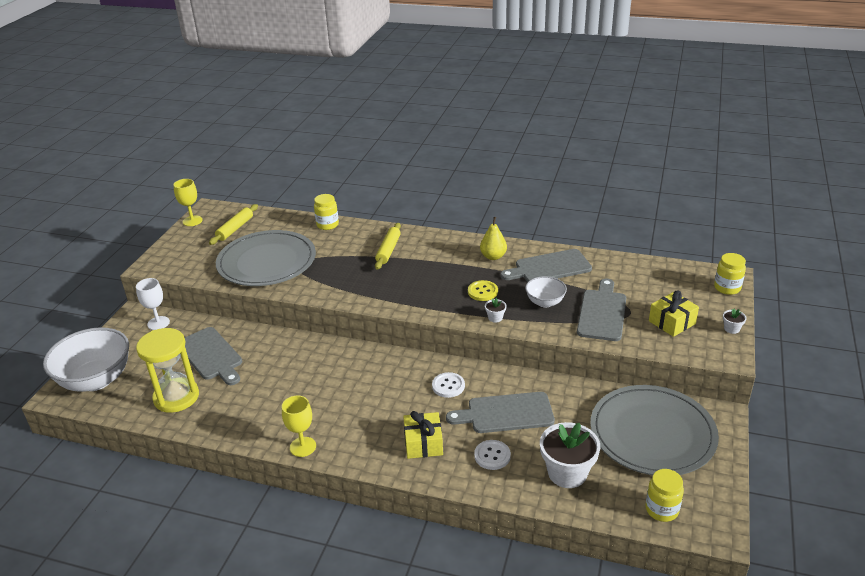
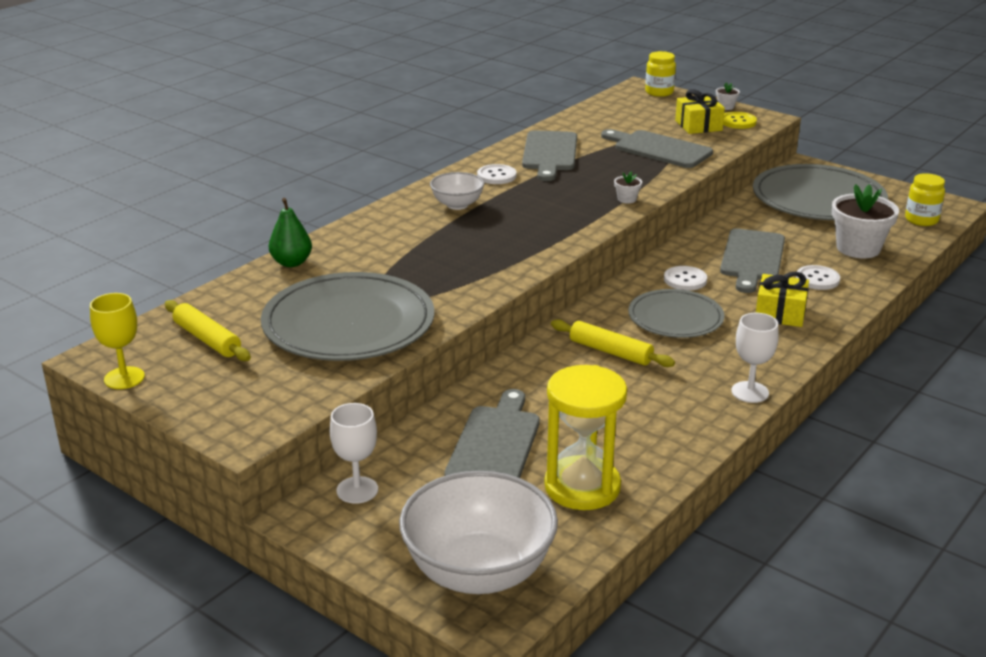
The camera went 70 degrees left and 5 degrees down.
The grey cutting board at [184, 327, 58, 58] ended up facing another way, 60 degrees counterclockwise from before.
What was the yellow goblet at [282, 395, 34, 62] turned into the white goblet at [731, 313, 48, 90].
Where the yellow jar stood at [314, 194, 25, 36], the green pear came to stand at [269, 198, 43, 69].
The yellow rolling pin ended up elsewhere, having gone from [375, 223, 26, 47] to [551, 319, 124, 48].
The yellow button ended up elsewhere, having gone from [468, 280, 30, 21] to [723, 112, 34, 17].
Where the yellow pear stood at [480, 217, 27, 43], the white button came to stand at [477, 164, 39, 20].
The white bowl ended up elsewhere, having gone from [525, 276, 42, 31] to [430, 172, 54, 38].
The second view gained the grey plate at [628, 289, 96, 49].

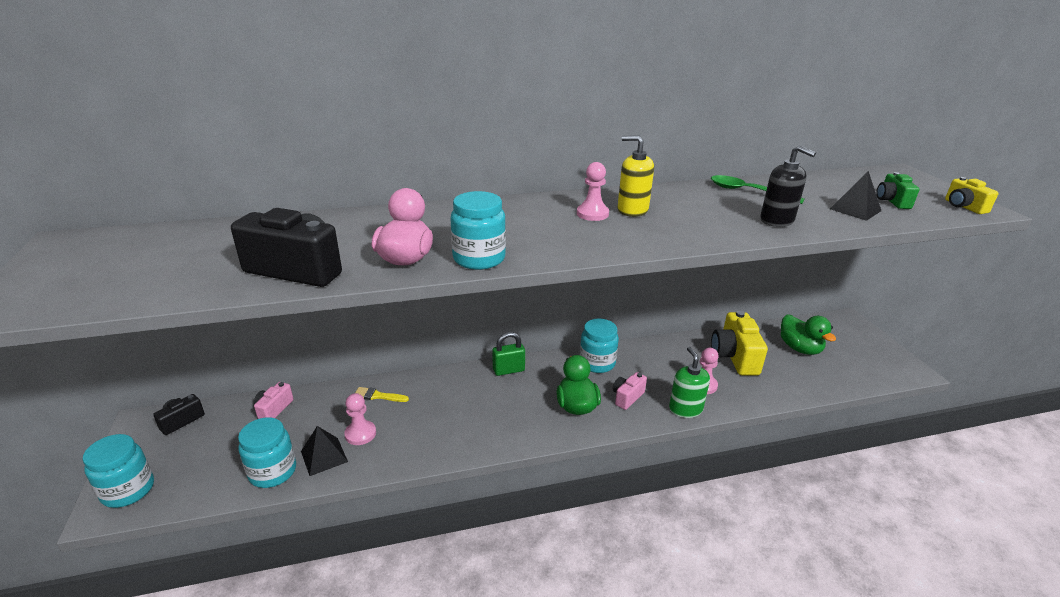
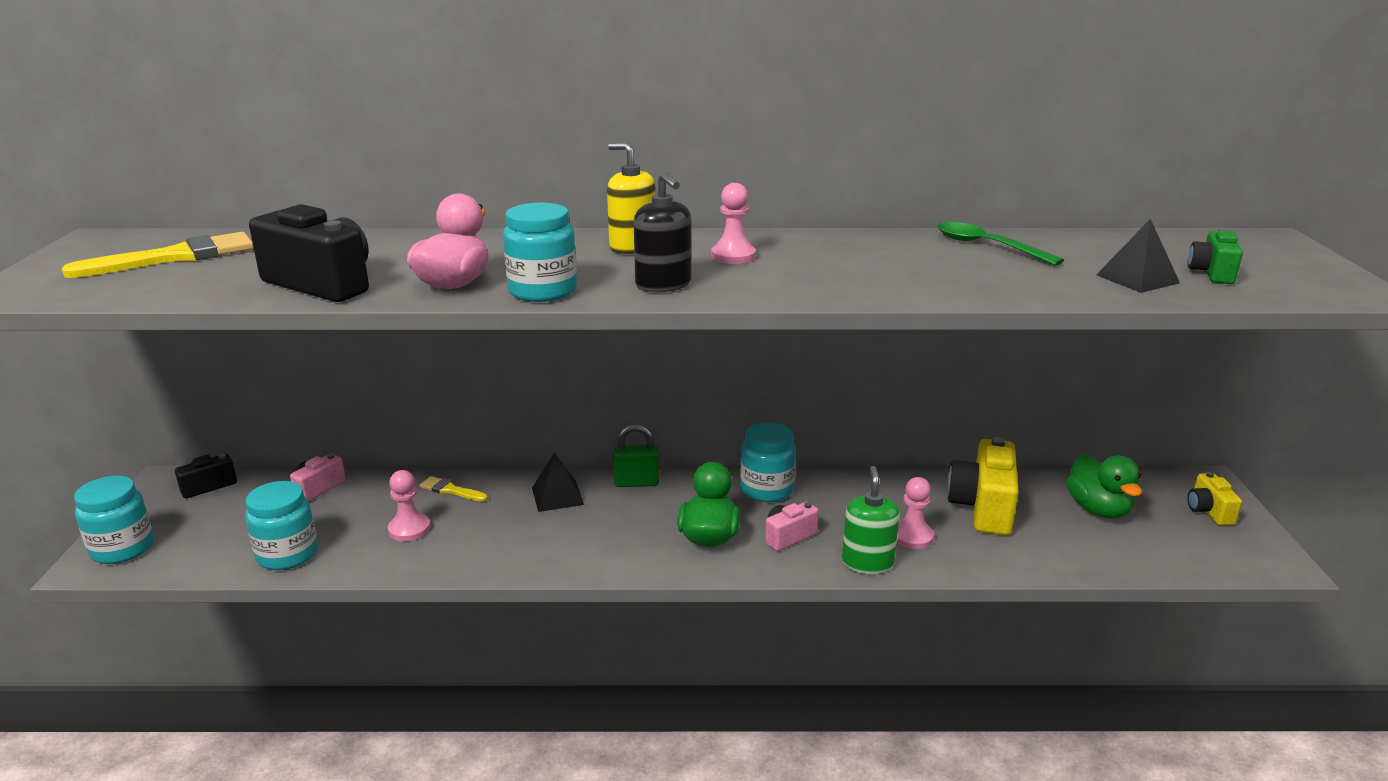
The camera went 15 degrees right and 5 degrees down.
The black pyramid ended up elsewhere, having gone from [301, 426, 47, 50] to [532, 452, 52, 60].
The yellow soap dispenser ended up elsewhere, having gone from [618, 135, 36, 82] to [607, 142, 48, 112].
The black soap dispenser ended up elsewhere, having gone from [760, 145, 56, 82] to [634, 172, 57, 120].
The yellow camera ended up elsewhere, having gone from [945, 177, 54, 37] to [1187, 472, 55, 53].
The second view gained the yellow brush at [62, 232, 192, 46].

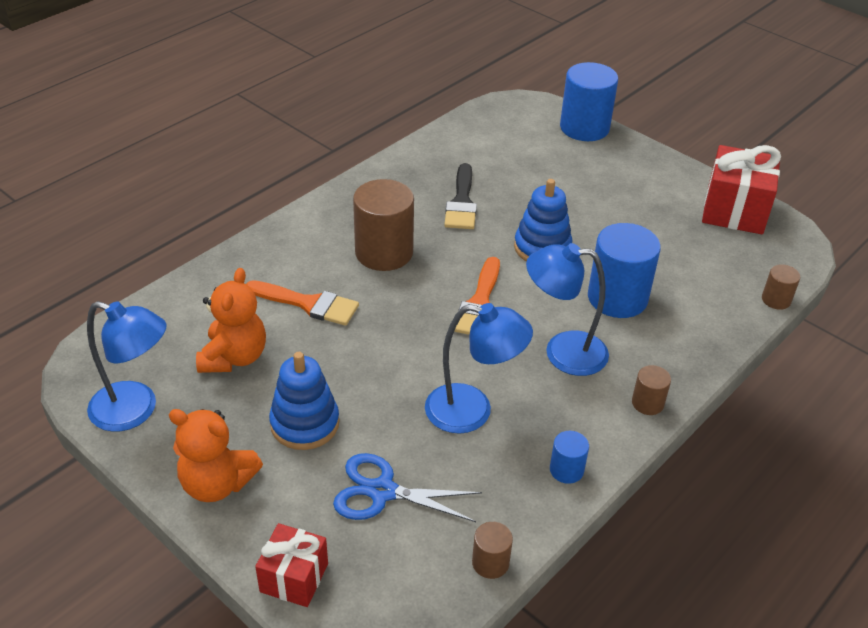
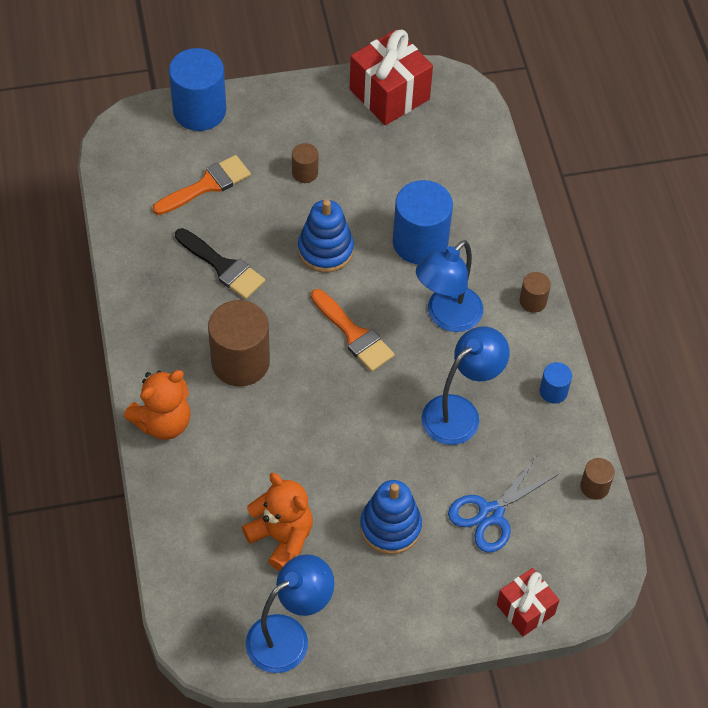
The camera went 55 degrees left and 15 degrees up.
The orange teddy bear ended up elsewhere, having gone from [169, 409, 94, 93] to [124, 370, 67, 70].
The orange brush ended up elsewhere, having gone from [246, 280, 113, 46] to [153, 155, 98, 60].
The brown cylinder ended up elsewhere, having gone from [762, 264, 38, 46] to [292, 143, 26, 40].

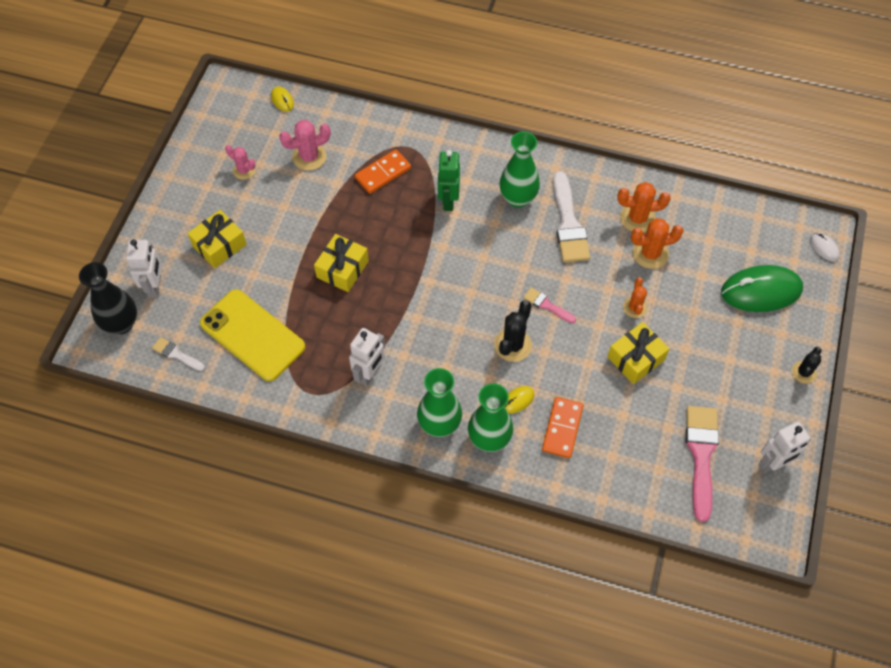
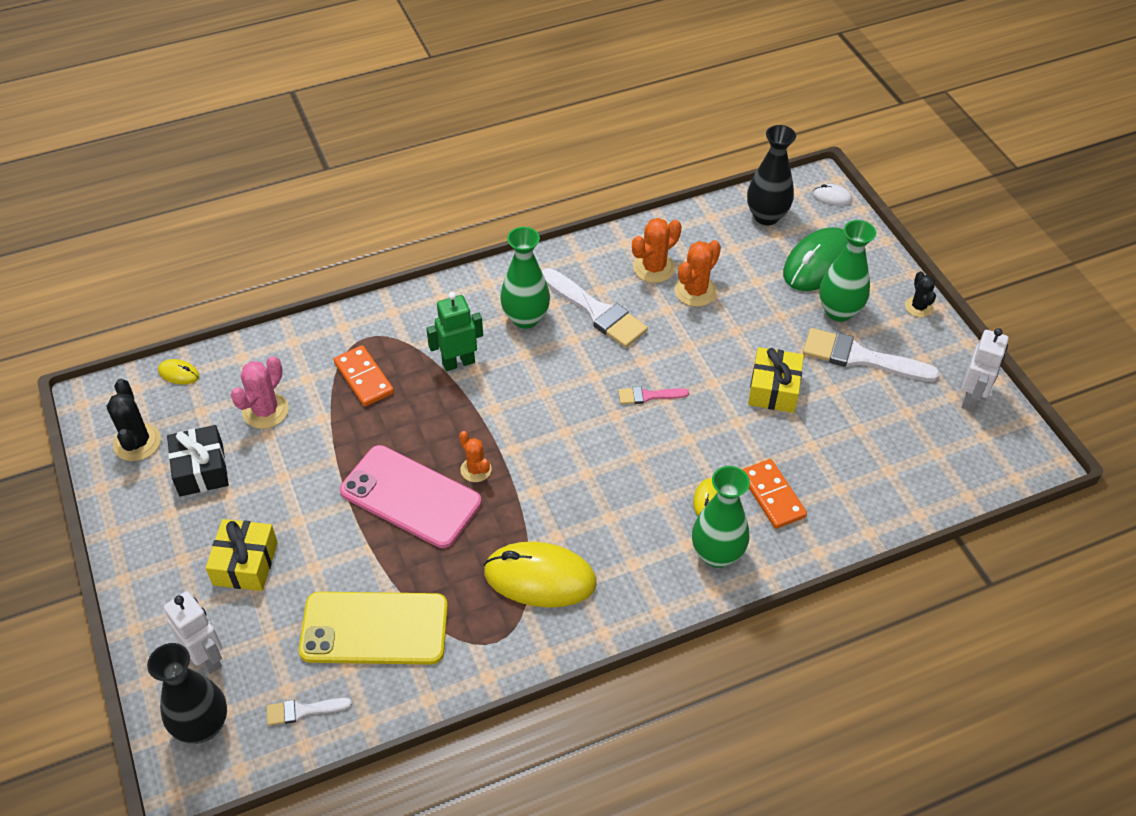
The camera went 40 degrees left and 10 degrees down.
Where the pink cactus stood at [225, 145, 30, 35], the black gift came to stand at [167, 425, 62, 71].
Where the yellow gift stood at [314, 234, 55, 58], the pink phone came to stand at [340, 445, 141, 103].
Where the white robot stood at [349, 328, 36, 58], the yellow mouse came to stand at [484, 542, 113, 66].
The orange domino at [355, 149, 56, 45] ended up facing another way, 45 degrees counterclockwise from before.
The green vase ended up elsewhere, having gone from [417, 368, 45, 69] to [819, 220, 57, 102].
The green robot at [437, 150, 23, 61] ended up facing another way, 105 degrees clockwise from before.
The black cactus ended up elsewhere, having gone from [494, 300, 38, 62] to [107, 379, 54, 82].
The orange cactus ended up elsewhere, having gone from [623, 277, 24, 41] to [459, 431, 33, 51].
The second view lost the pink brush at [686, 406, 33, 116].
The second view gained the black vase at [747, 125, 49, 100].
The second view gained the white brush at [803, 328, 137, 54].

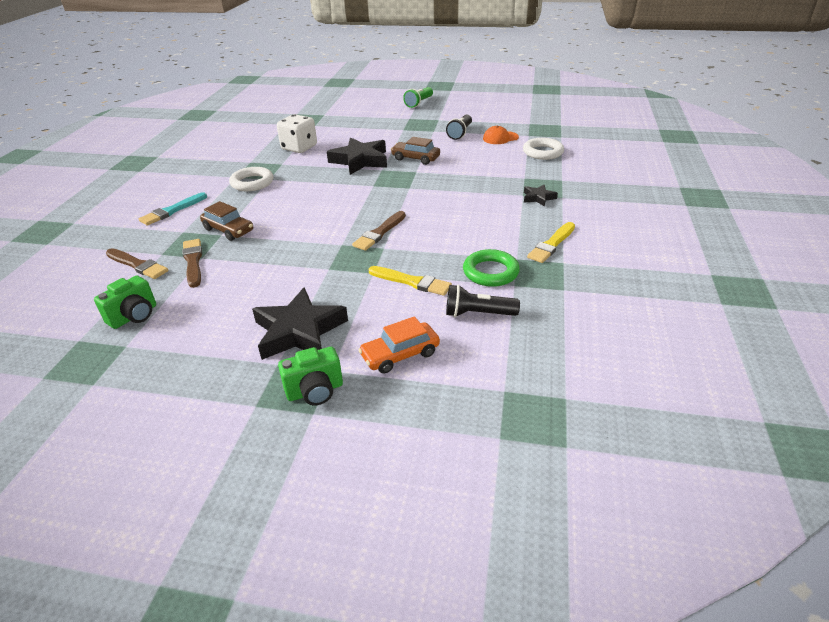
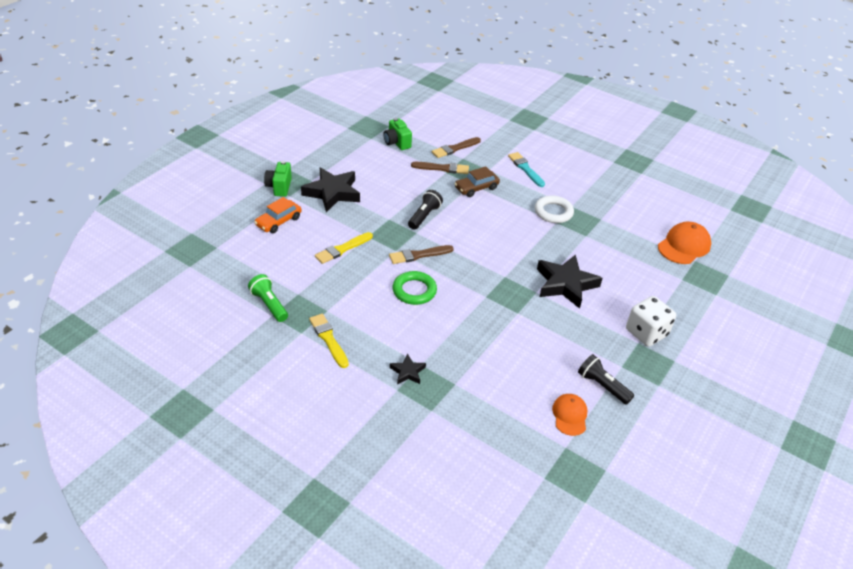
The camera went 110 degrees right and 5 degrees up.
The white dice ended up elsewhere, having gone from [277, 114, 40, 39] to [626, 296, 50, 50].
The brown brush at [352, 211, 54, 40] ended up facing another way, 75 degrees counterclockwise from before.
The orange car at [358, 316, 82, 57] ended up facing another way, 135 degrees counterclockwise from before.
The second view lost the brown car at [391, 137, 49, 28].
The green flashlight ended up elsewhere, having gone from [403, 87, 30, 21] to [248, 274, 40, 48].
The black flashlight ended up elsewhere, having gone from [446, 285, 74, 32] to [408, 190, 35, 40].
The green ring ended up elsewhere, having gone from [463, 249, 57, 38] to [393, 271, 44, 34].
The second view lost the white ring at [523, 138, 41, 22].
The second view gained the orange cap at [658, 221, 53, 43].

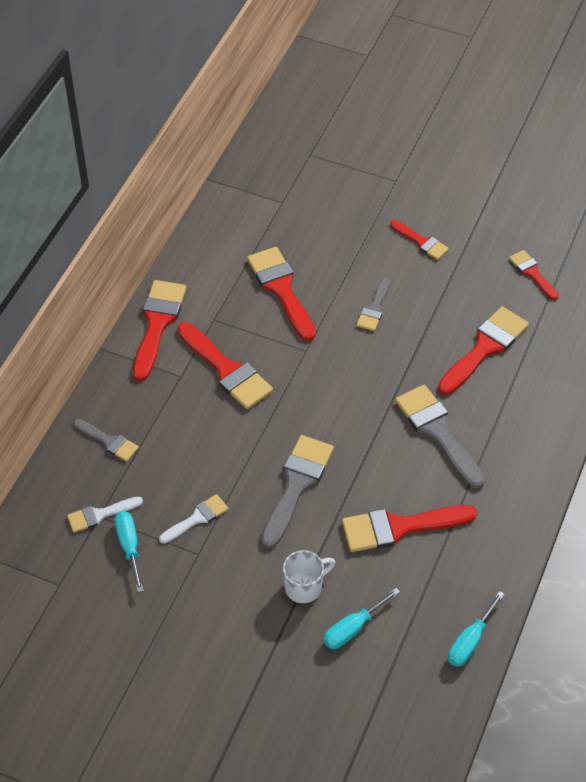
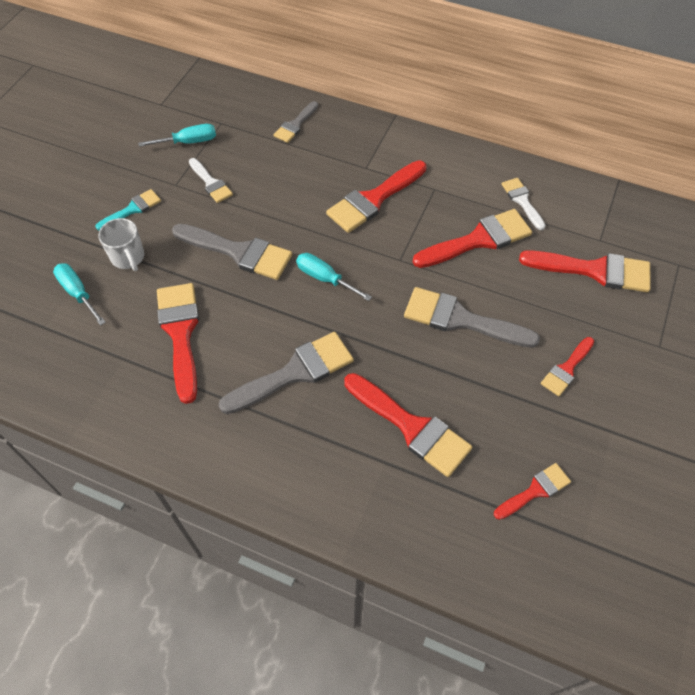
The camera went 90 degrees right and 5 degrees up.
The white brush ended up elsewhere, having gone from [67, 497, 76, 36] to [501, 178, 45, 52].
The red brush ended up elsewhere, having gone from [133, 280, 53, 101] to [519, 250, 132, 42].
The size of the grey brush at [356, 277, 34, 54] changed by a factor of 1.77.
The turquoise screwdriver ended up elsewhere, having gone from [448, 591, 57, 76] to [296, 253, 76, 48].
The second view gained the turquoise brush at [95, 189, 66, 41].

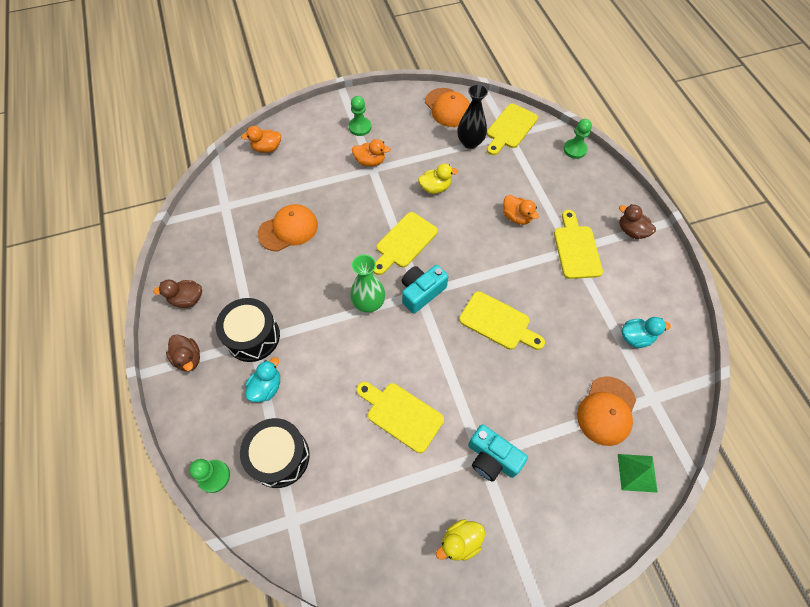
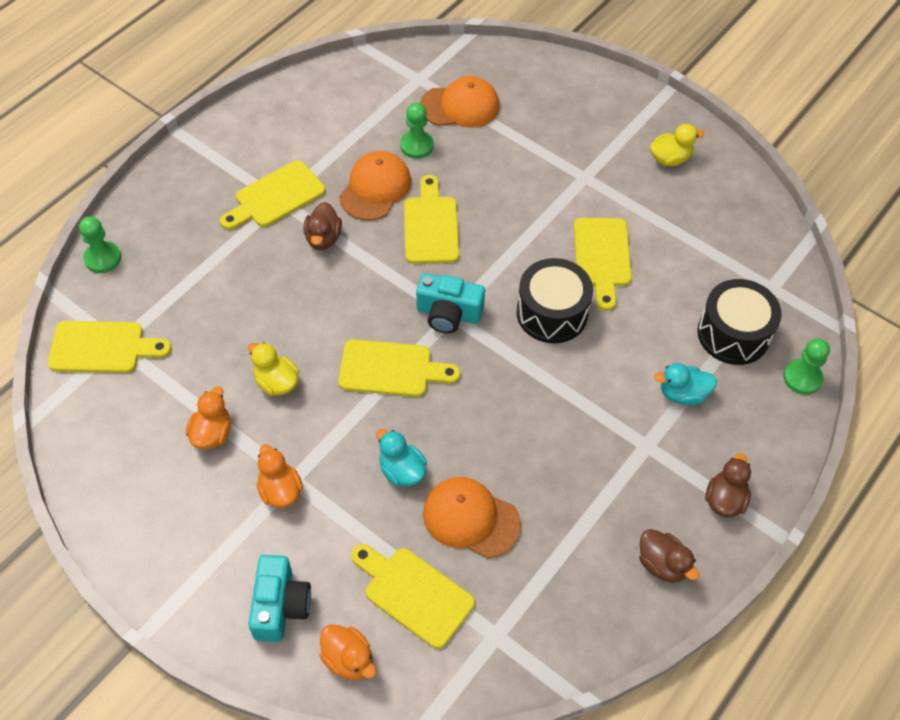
The camera went 125 degrees left and 5 degrees down.
The black drum ended up elsewhere, having gone from [216, 298, 64, 64] to [517, 258, 76, 85].
The green pawn ended up elsewhere, having gone from [349, 96, 22, 40] to [400, 103, 34, 56].
The second view lost the green vase at [350, 255, 35, 58].
The orange cap ended up elsewhere, having gone from [425, 88, 45, 39] to [339, 151, 72, 70].
The yellow duck at [436, 519, 49, 42] ended up facing another way, 45 degrees counterclockwise from before.
The second view lost the black vase at [457, 84, 31, 65].
The turquoise camera ended up elsewhere, having gone from [468, 424, 60, 58] to [248, 555, 63, 87].
The orange duck ended up elsewhere, having gone from [503, 195, 36, 30] to [186, 386, 45, 63].
The second view lost the green pyramid at [618, 454, 40, 39].
The brown duck ended up elsewhere, having gone from [619, 204, 37, 35] to [303, 202, 39, 48].
The turquoise duck ended up elsewhere, having gone from [621, 317, 50, 31] to [376, 429, 51, 58].
The second view gained the yellow cutting board at [351, 544, 124, 105].

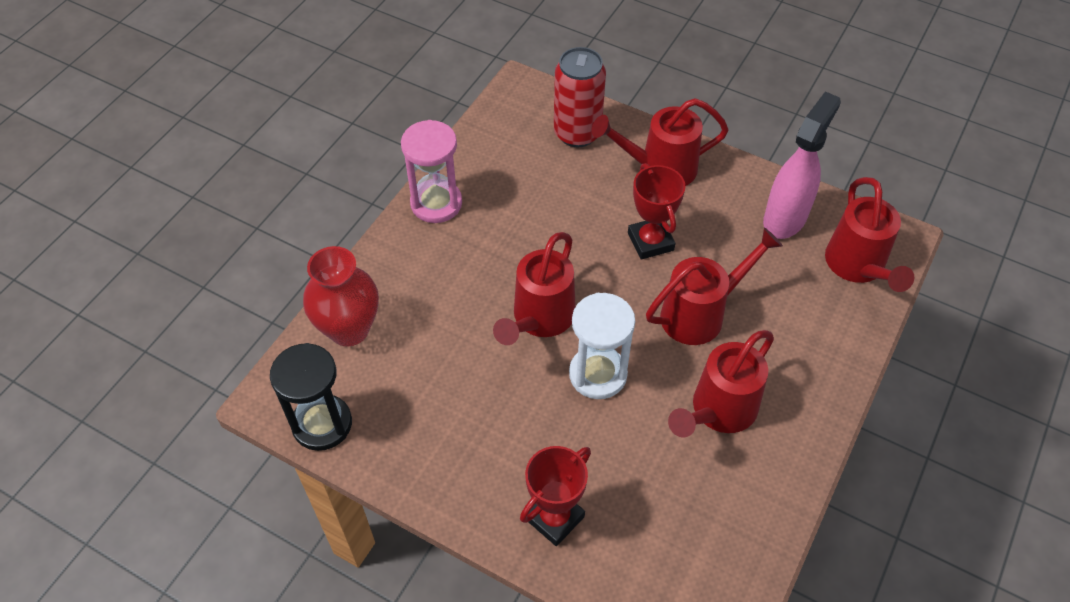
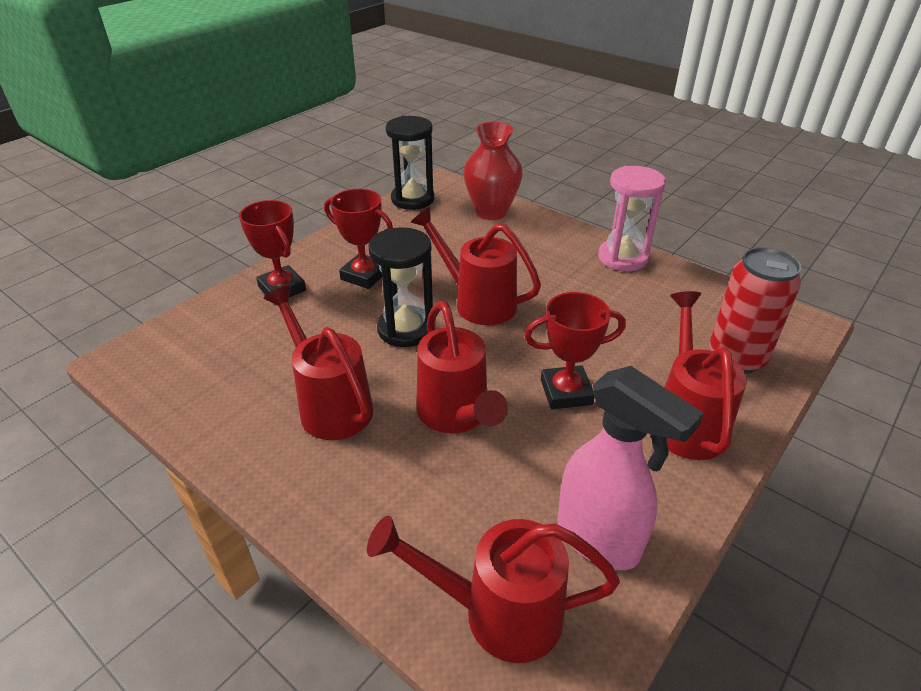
The camera went 100 degrees right and 15 degrees down.
What was the white hourglass at [569, 293, 66, 106] turned into the black hourglass at [368, 227, 65, 120].
The second view gained the red trophy at [324, 189, 69, 100].

